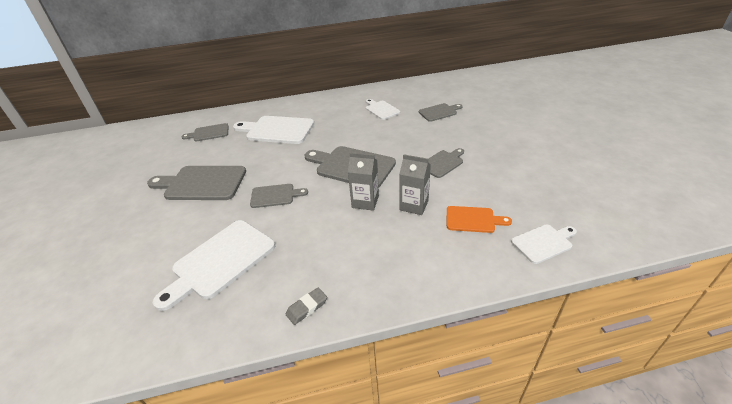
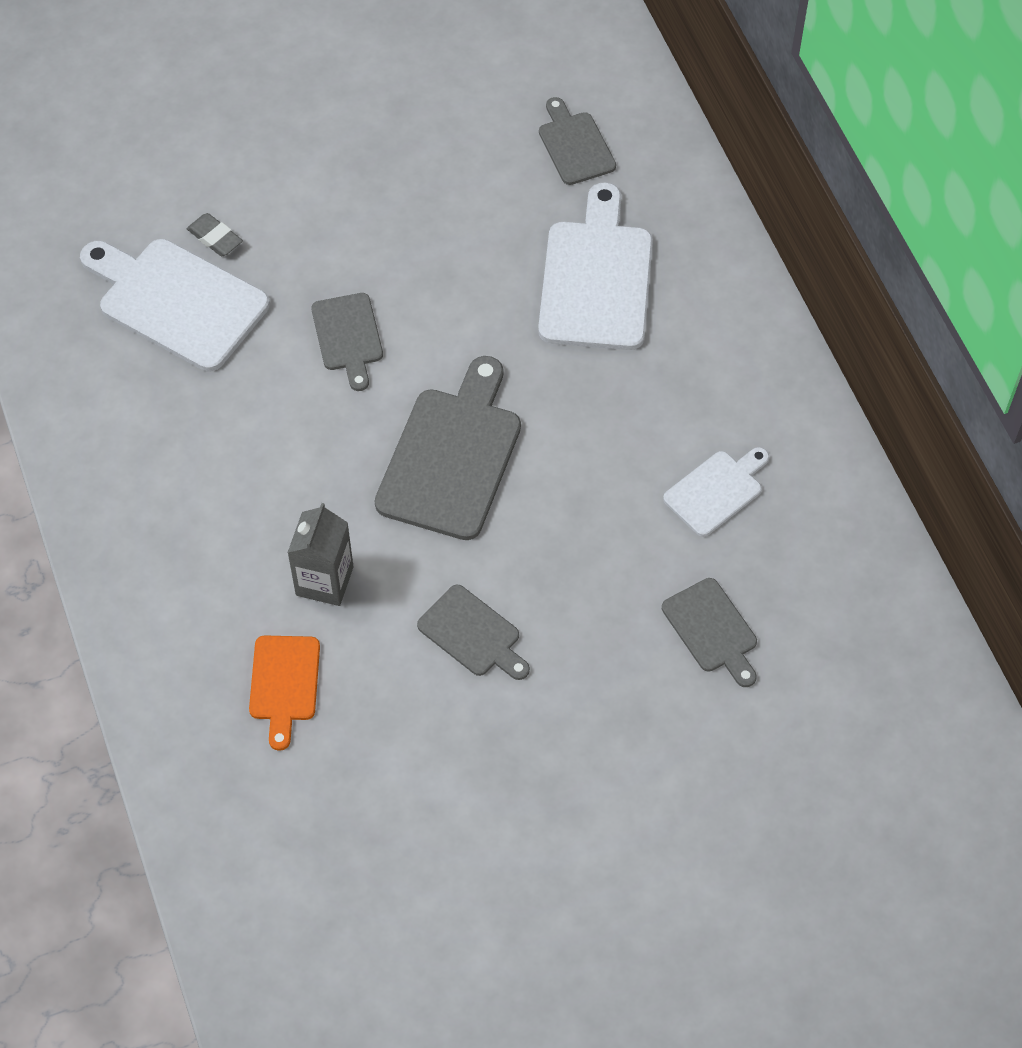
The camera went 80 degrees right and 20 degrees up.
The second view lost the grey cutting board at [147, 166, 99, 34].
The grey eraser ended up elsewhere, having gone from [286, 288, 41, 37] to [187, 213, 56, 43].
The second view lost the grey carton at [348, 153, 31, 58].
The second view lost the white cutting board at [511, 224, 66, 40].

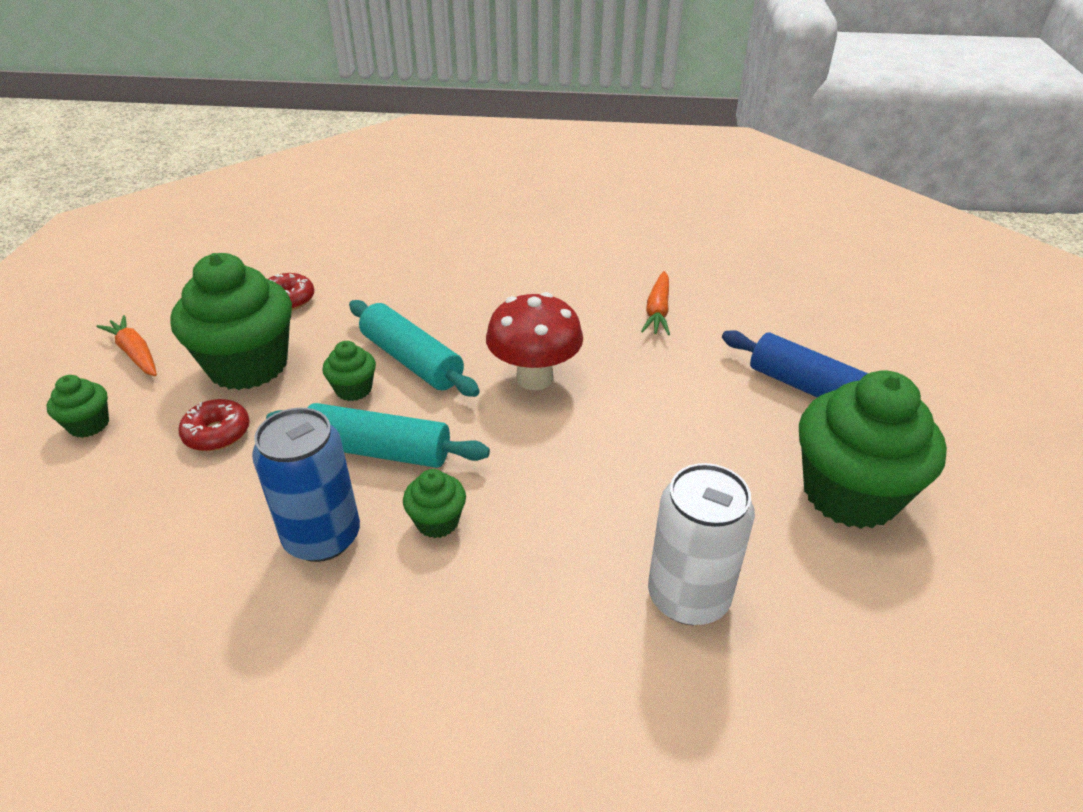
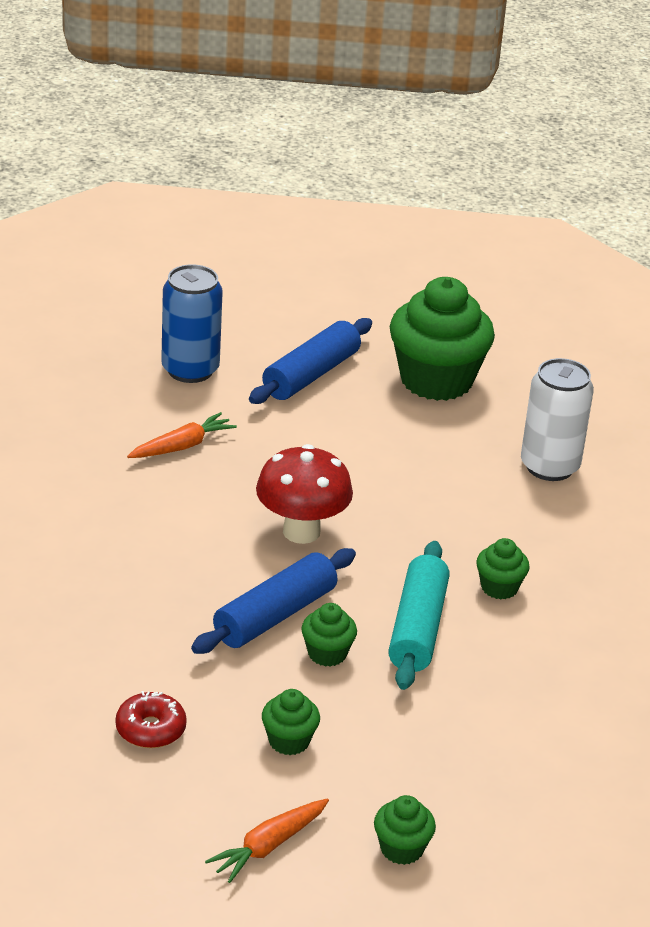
The camera went 95 degrees left and 5 degrees down.
The size of the green cupcake at [170, 253, 122, 137] changed by a factor of 0.45.
The second view lost the red donut at [179, 399, 71, 52].
The blue can ended up elsewhere, having gone from [252, 408, 108, 154] to [161, 264, 62, 119].
What was the turquoise rolling pin at [349, 300, 131, 97] turned into the blue rolling pin at [191, 548, 165, 106].
The orange carrot at [641, 271, 29, 64] ended up facing another way, 45 degrees counterclockwise from before.

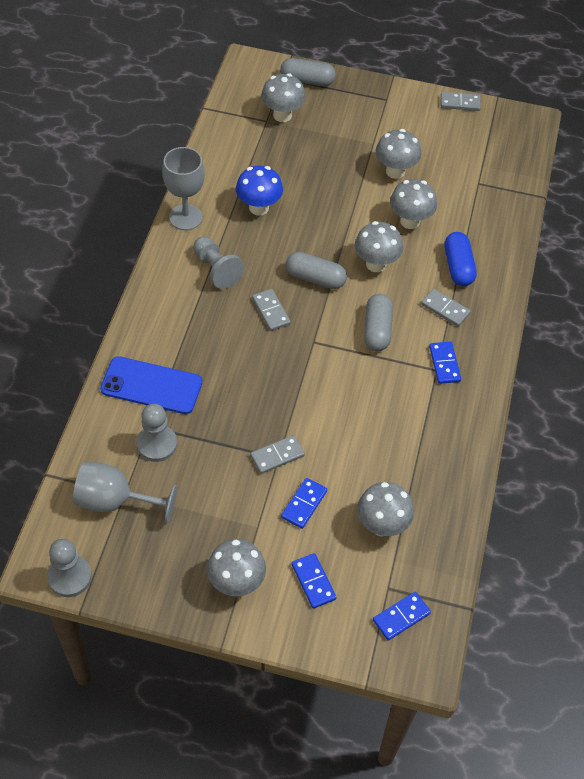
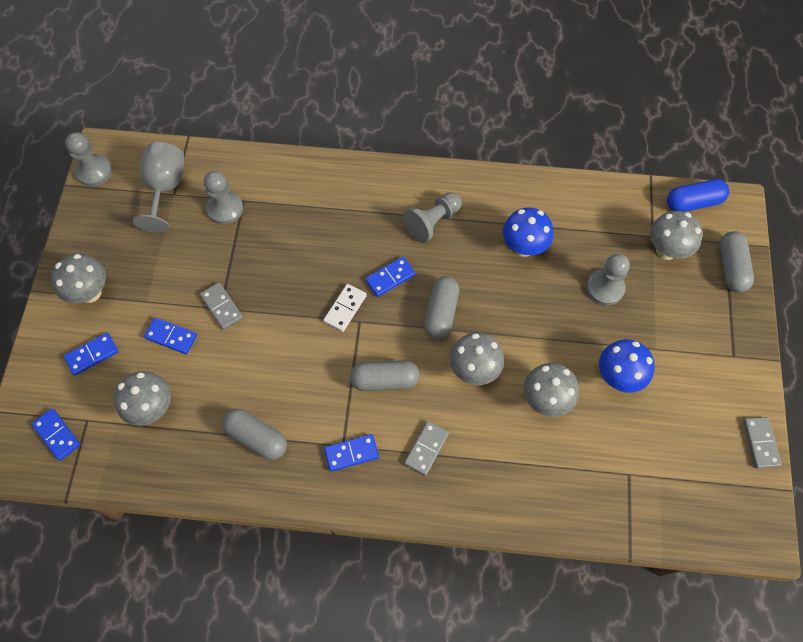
The camera went 85 degrees right and 10 degrees up.
The second view lost the blue phone at [100, 356, 102, 58].
The second view lost the grey goblet at [162, 147, 43, 83].
What was the grey domino at [252, 289, 39, 42] turned into the blue domino at [365, 257, 50, 40].
What was the grey mushroom at [376, 129, 45, 50] turned into the blue mushroom at [599, 339, 56, 54].
The blue capsule ended up elsewhere, having gone from [444, 232, 33, 54] to [667, 179, 62, 33].
The second view gained the grey capsule at [222, 409, 65, 51].
The second view gained the white domino at [323, 284, 44, 48].
The second view gained the grey pawn at [586, 253, 44, 52].

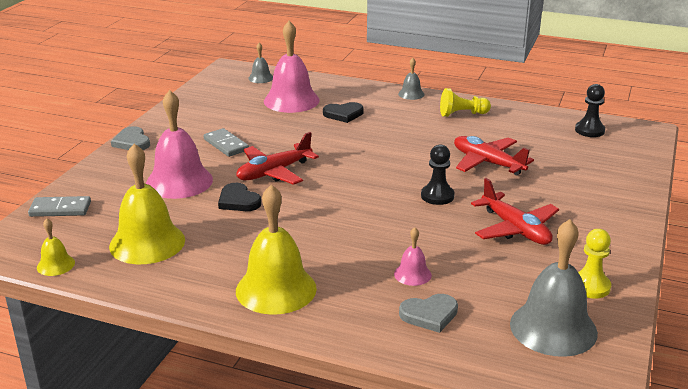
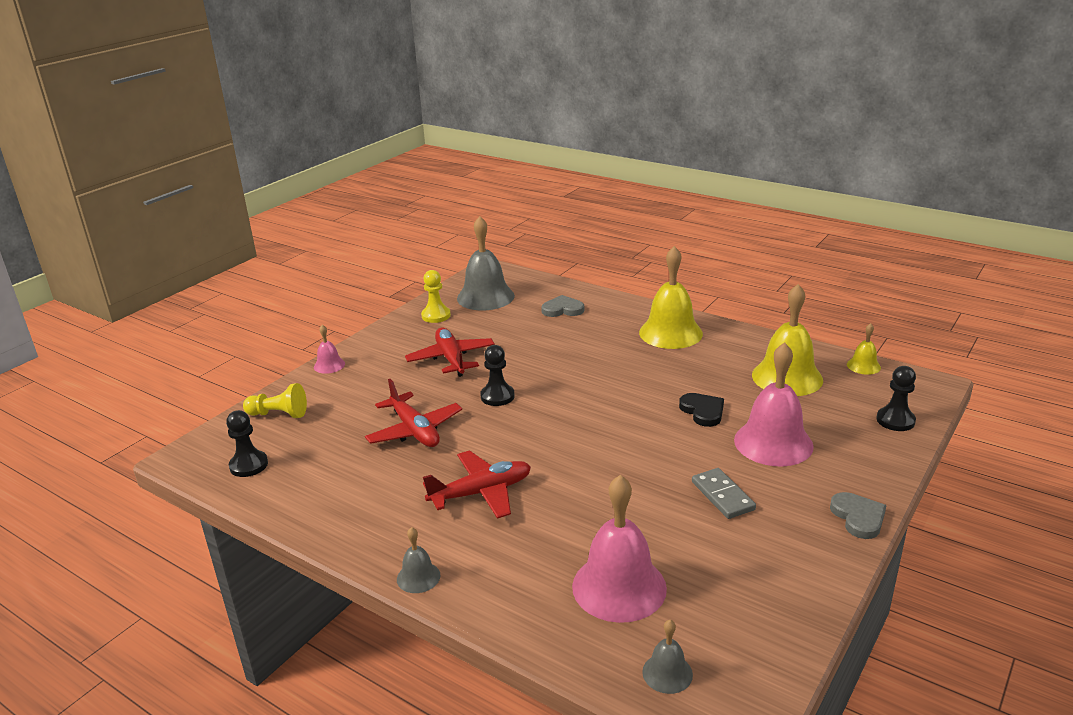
The camera went 165 degrees left and 0 degrees up.
Where the grey domino stood at [28, 196, 63, 21], the black pawn came to stand at [876, 366, 40, 65].
The red plane ended up elsewhere, having gone from [236, 132, 83, 53] to [423, 450, 108, 69].
The second view lost the black heart at [323, 102, 40, 21].
The pink bell ended up elsewhere, having gone from [394, 227, 38, 59] to [314, 325, 31, 49].
The yellow pawn ended up elsewhere, having gone from [440, 88, 51, 29] to [243, 383, 64, 35].

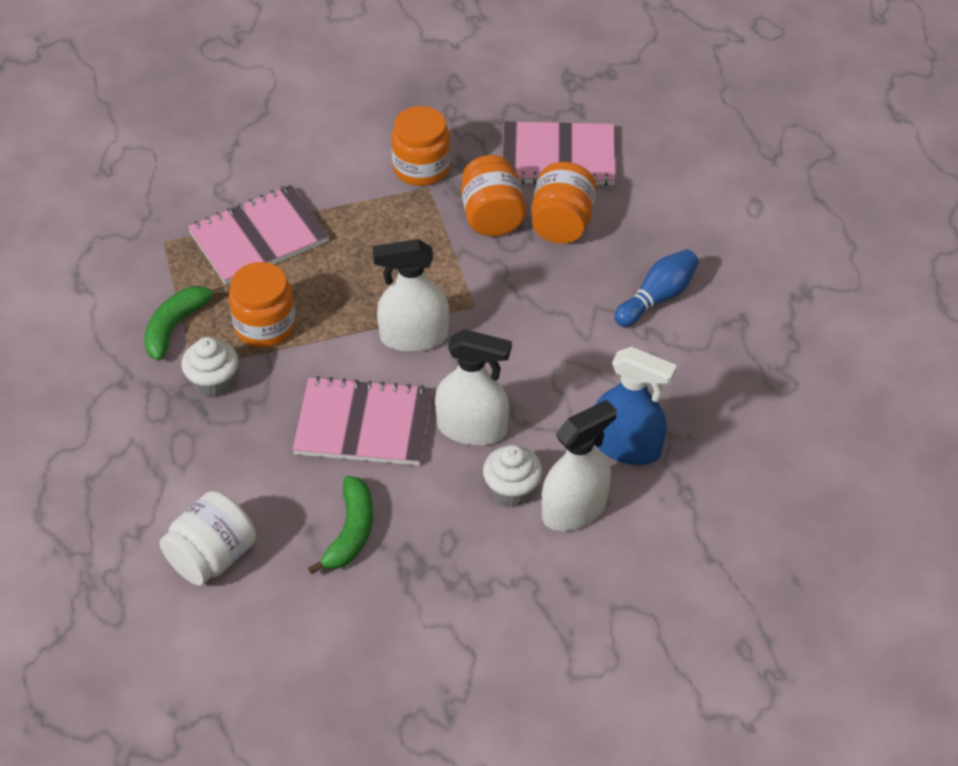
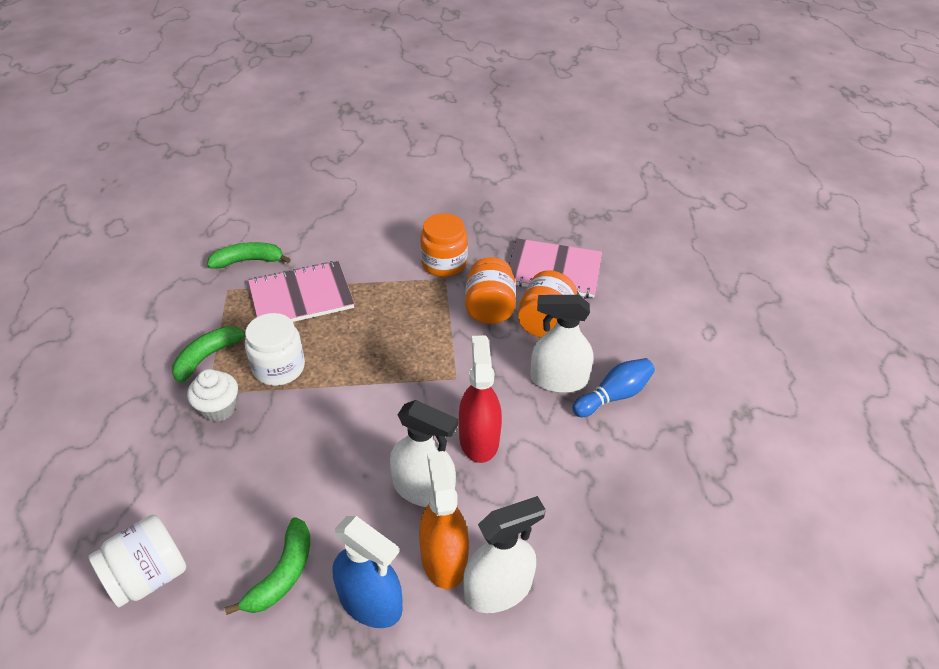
The camera went 10 degrees right and 5 degrees down.
What was the orange jar at [229, 262, 67, 85] turned into the white jar at [245, 313, 60, 73].
The second view lost the pink notebook at [292, 376, 140, 89].
The white spray bottle ended up elsewhere, having gone from [373, 239, 76, 113] to [530, 295, 63, 98].
Where the white cupcake stood at [483, 445, 60, 62], the orange spray bottle came to stand at [419, 451, 50, 138].
The blue spray bottle ended up elsewhere, having gone from [594, 347, 83, 118] to [333, 516, 69, 112].
The second view gained the green banana at [207, 242, 84, 27].
The second view gained the red spray bottle at [459, 335, 43, 128].

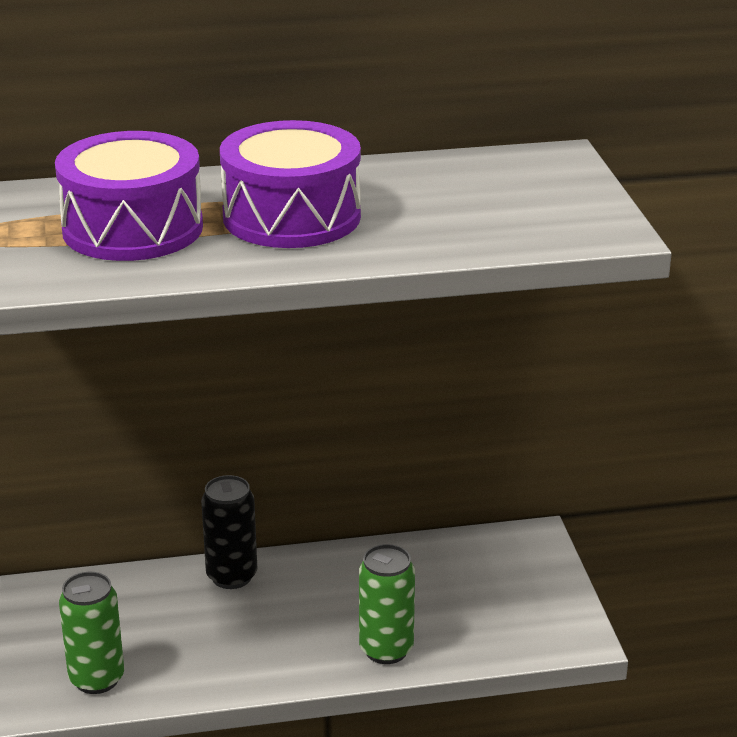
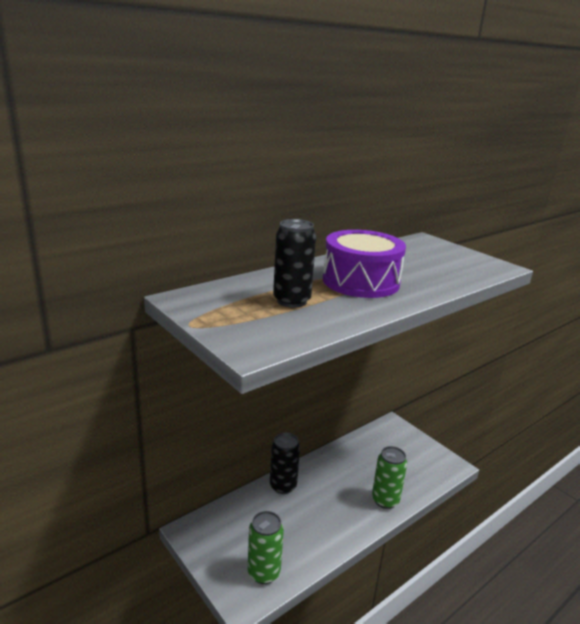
The camera went 30 degrees left and 5 degrees down.
Where the purple drum stood at [55, 131, 148, 130], the black can came to stand at [273, 219, 43, 89].

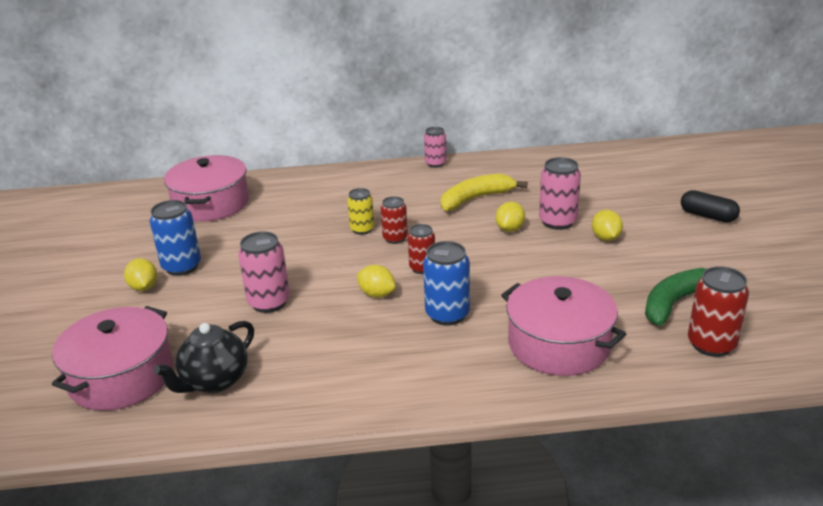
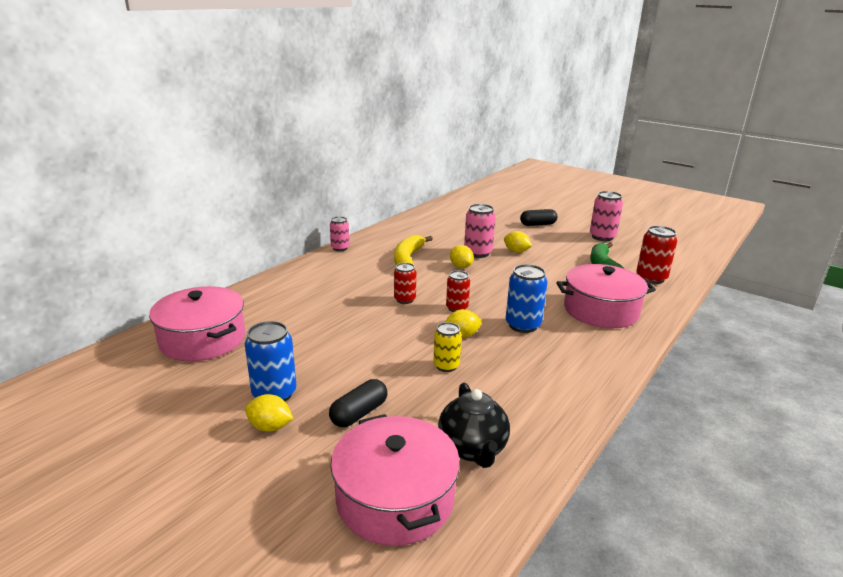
The camera went 50 degrees left and 5 degrees down.
The pink can ended up elsewhere, having gone from [238, 231, 52, 82] to [590, 191, 33, 50].
The yellow can ended up elsewhere, having gone from [347, 188, 27, 47] to [433, 322, 29, 50].
The second view gained the black capsule at [329, 379, 58, 48].

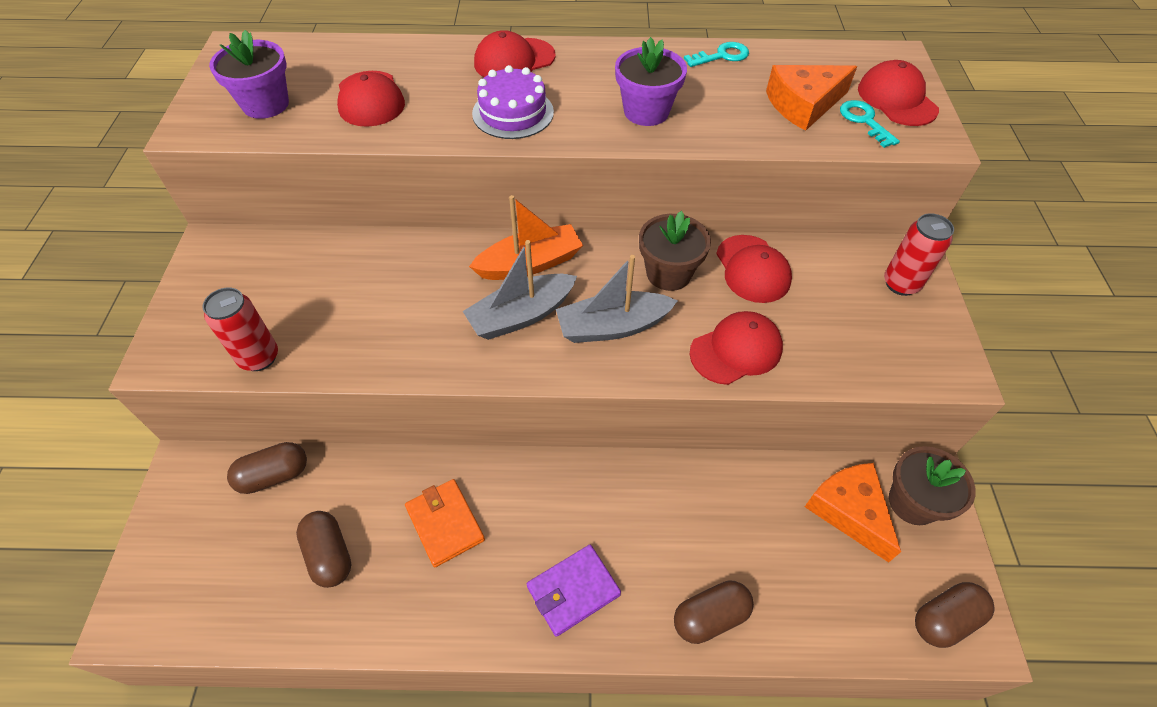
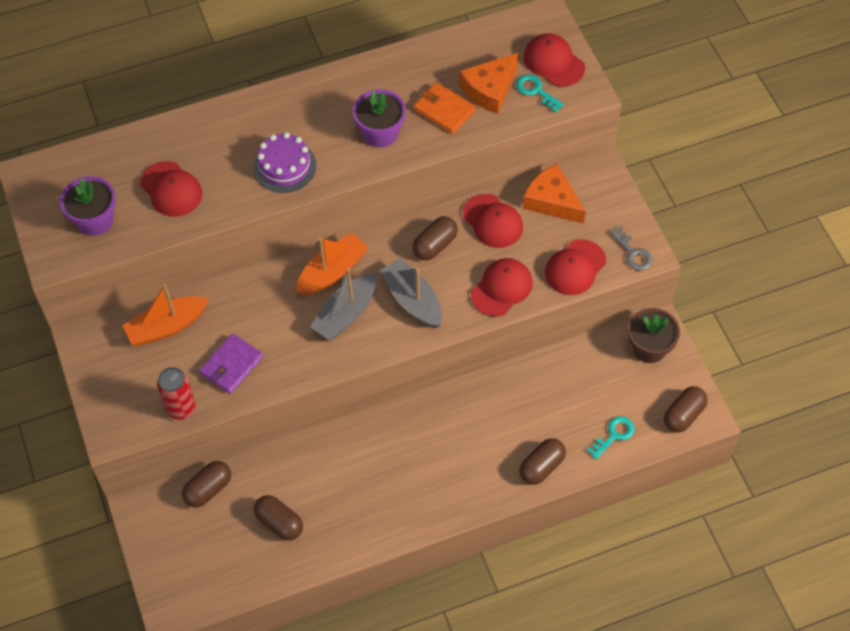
The camera went 20 degrees left and 5 degrees up.
The orange wallet ended up elsewhere, having gone from [405, 479, 80, 88] to [413, 82, 63, 52].
The red cap ended up elsewhere, having gone from [474, 30, 82, 47] to [545, 239, 61, 56].
The purple wallet ended up elsewhere, having gone from [527, 545, 94, 92] to [199, 334, 64, 60].
The grey boat at [556, 255, 122, 88] ended up facing another way, 90 degrees clockwise from before.
Where the brown flower pot stood at [639, 211, 72, 80], the brown capsule came to stand at [413, 216, 45, 44].
The turquoise key ended up elsewhere, having gone from [684, 42, 65, 25] to [587, 416, 48, 43].
The orange cheese ended up elsewhere, having gone from [805, 463, 96, 99] to [523, 164, 63, 60].
The second view lost the red can at [884, 213, 70, 83].
The second view gained the orange boat at [122, 284, 87, 62].
The second view gained the grey key at [610, 226, 43, 45].

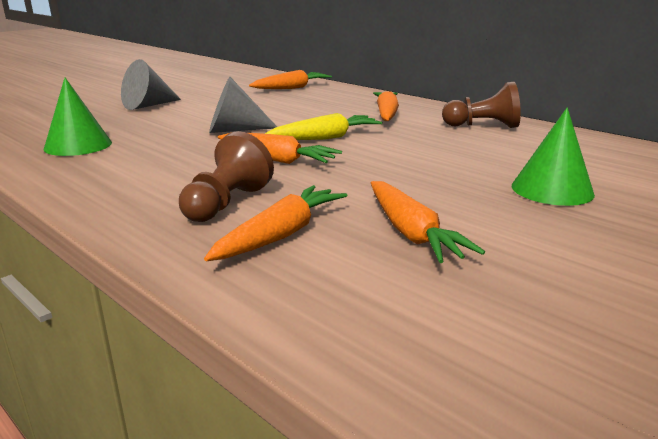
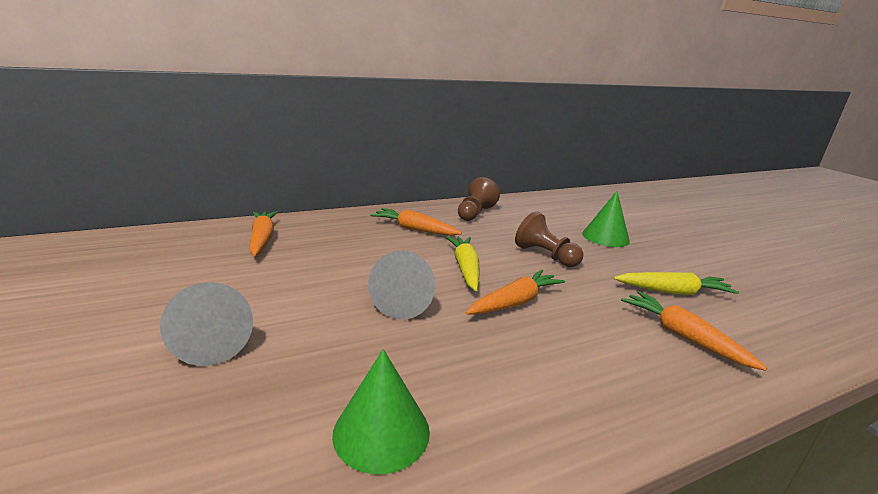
The camera went 70 degrees left and 0 degrees up.
The brown pawn ended up elsewhere, having gone from [179, 131, 95, 91] to [515, 211, 68, 56].
What was the orange carrot at [371, 181, 114, 82] turned into the yellow carrot at [614, 272, 125, 23].

